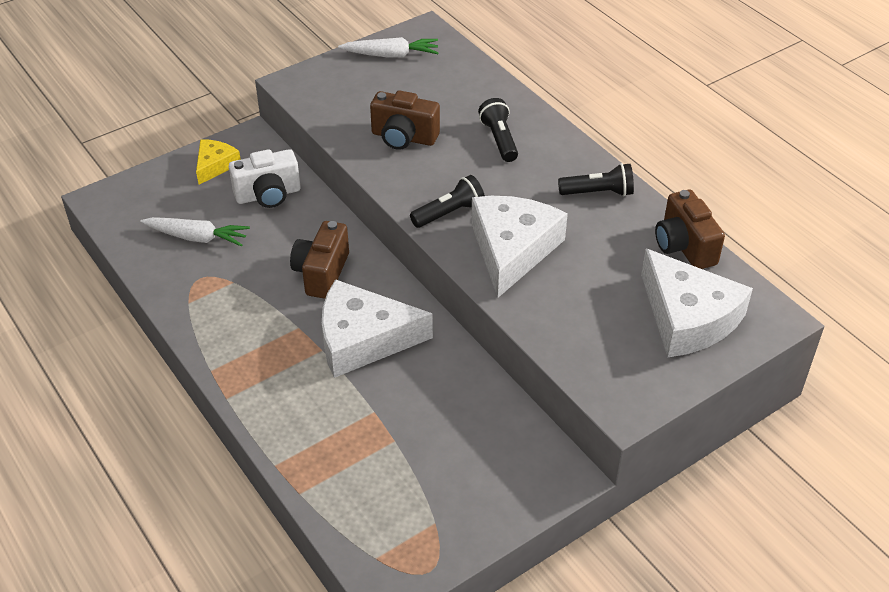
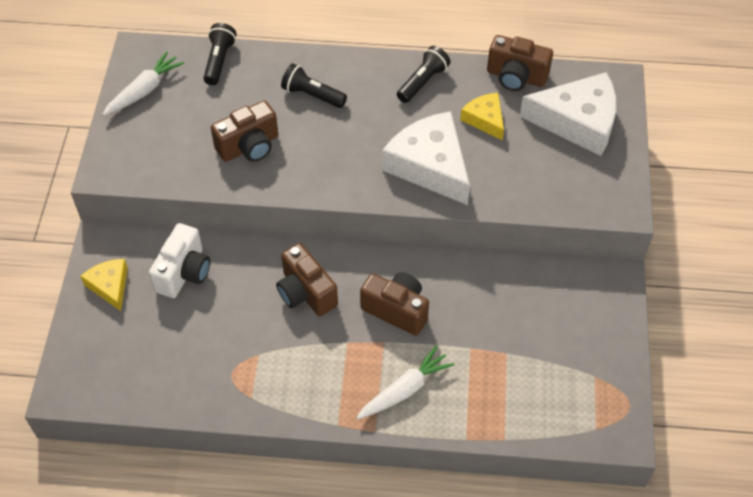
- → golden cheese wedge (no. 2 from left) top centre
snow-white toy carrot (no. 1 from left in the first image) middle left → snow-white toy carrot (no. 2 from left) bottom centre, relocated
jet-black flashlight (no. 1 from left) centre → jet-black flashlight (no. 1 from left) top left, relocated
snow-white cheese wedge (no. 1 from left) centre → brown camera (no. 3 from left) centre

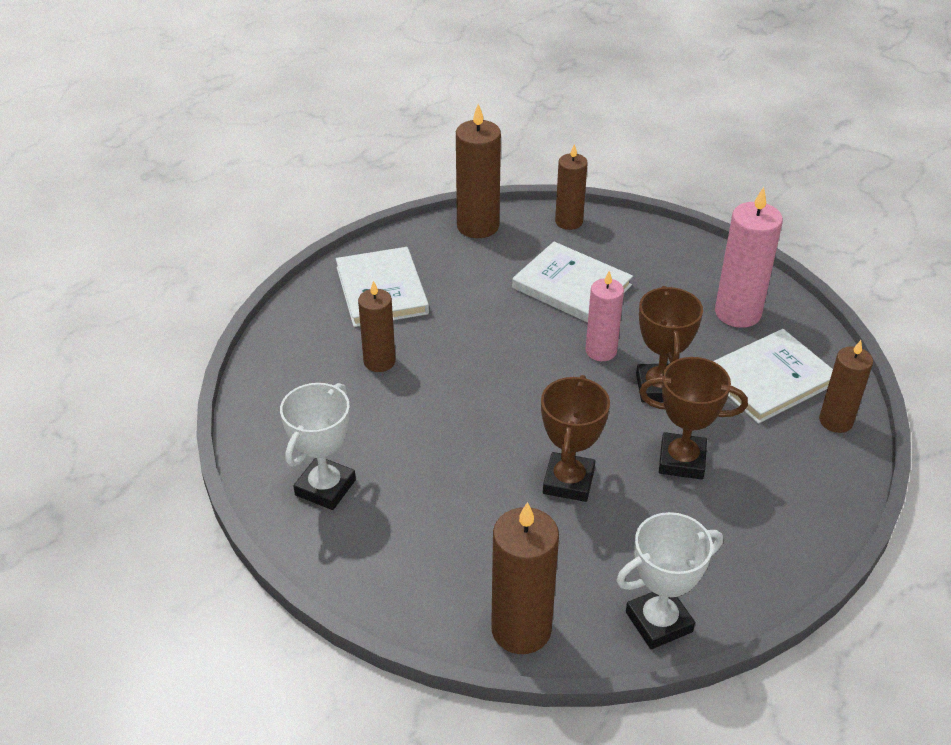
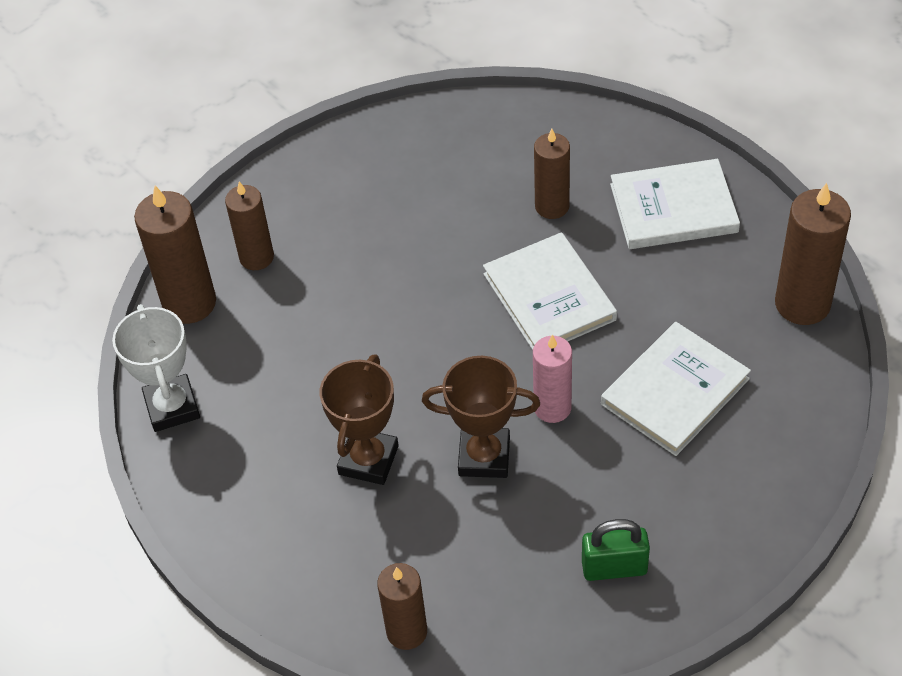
snow-white prize cup (no. 1 from left) centre → -
brown prize cup (no. 1 from left) centre → -
brown candle (no. 4 from left in the first image) top centre → brown candle (no. 2 from left) top left, relocated
snow-white hardback (no. 3 from left in the first image) middle right → snow-white hardback (no. 1 from left) centre, relocated
rose-pink candle (no. 2 from left) middle right → emerald padlock bottom right

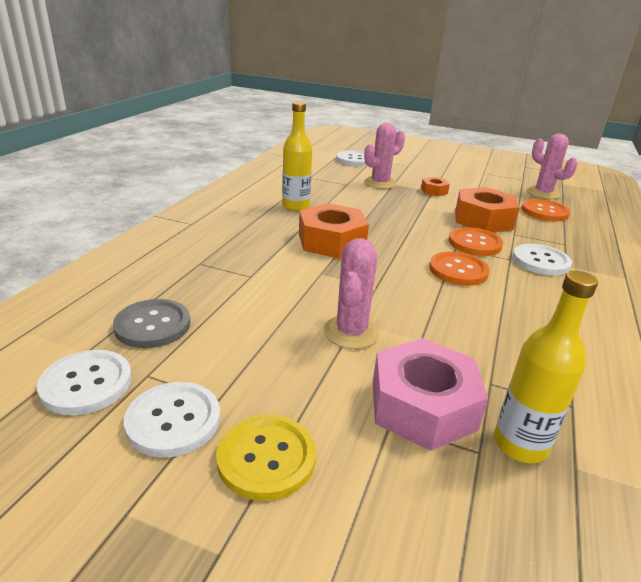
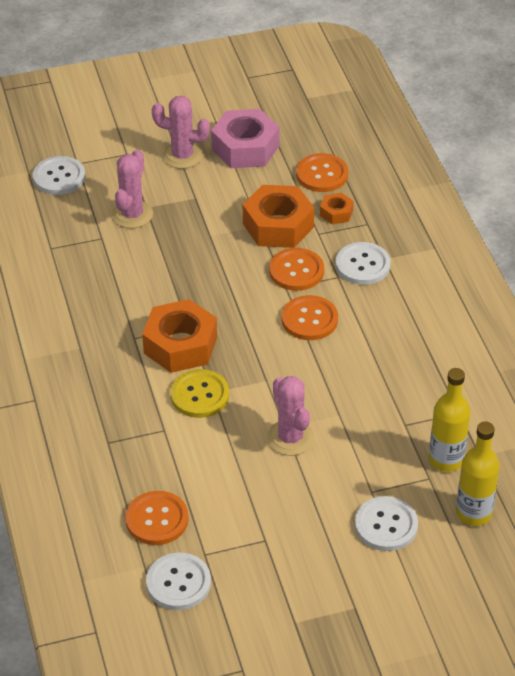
snow-white sewing button (no. 2 from left in the first image) bottom left → snow-white sewing button (no. 4 from left) bottom right, relocated
golden sewing button bottom centre → golden sewing button centre, relocated
golden bottle (no. 1 from left in the first image) top centre → golden bottle (no. 2 from left) bottom right, relocated
rose-pink hexagon nut bottom right → rose-pink hexagon nut top centre, relocated
orange hexagon nut (no. 2 from left in the first image) top right → orange hexagon nut (no. 3 from left) top centre, relocated
rose-pink cactus (no. 3 from left in the first image) top right → rose-pink cactus (no. 2 from left) top centre, relocated
gray sewing button middle left → orange sewing button (no. 1 from left) bottom left

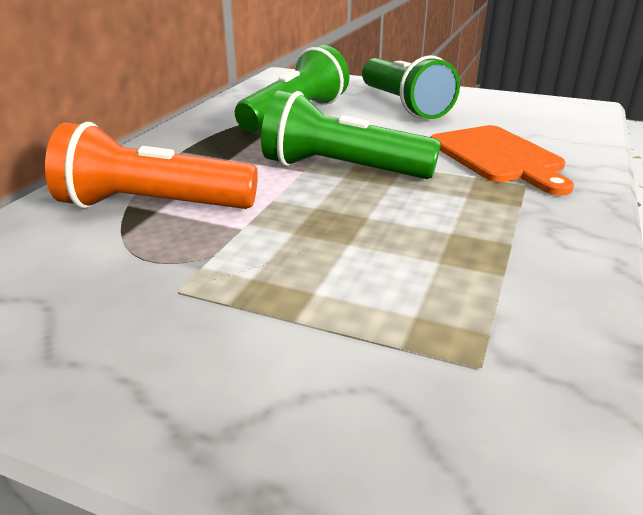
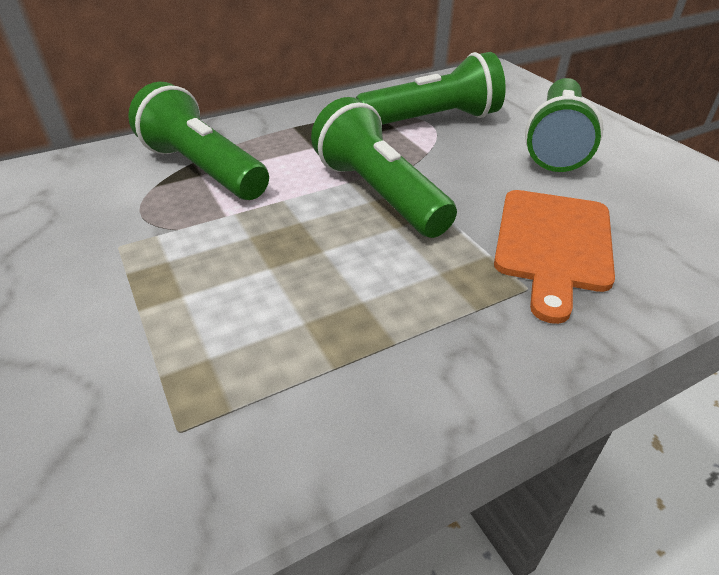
orange flashlight top left → emerald flashlight (no. 1 from left) top left

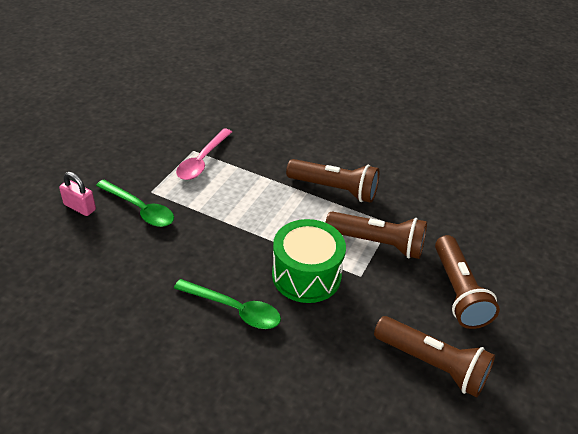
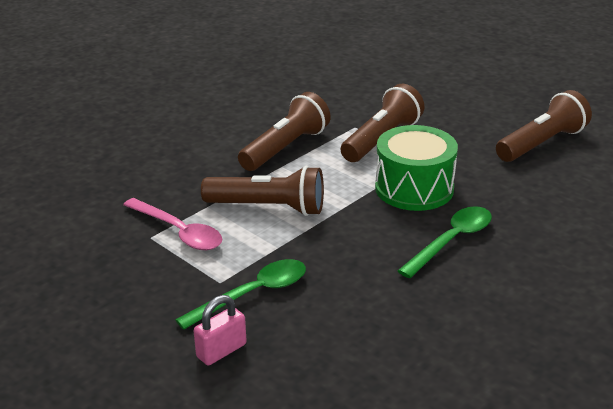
brown flashlight (no. 4 from left in the first image) middle right → brown flashlight (no. 1 from left) centre, relocated

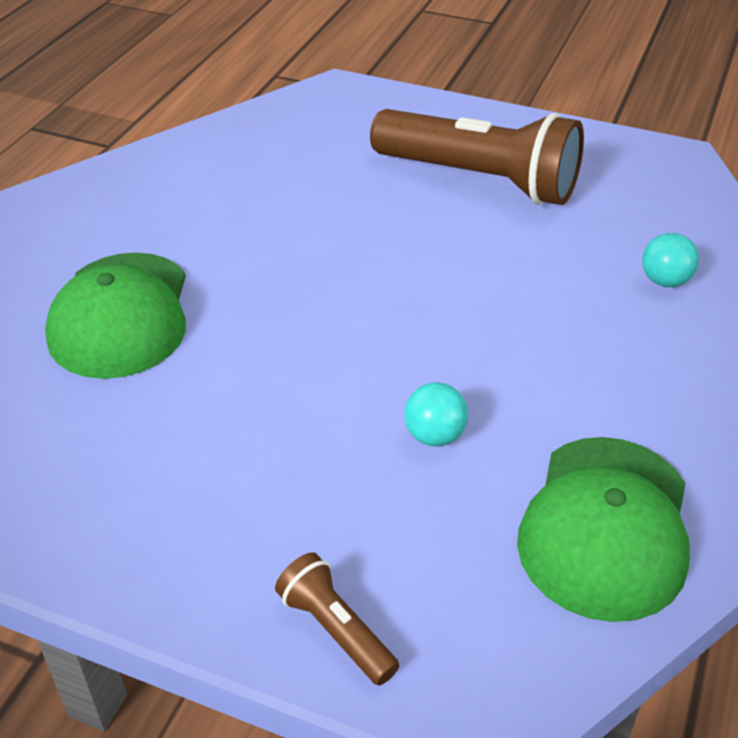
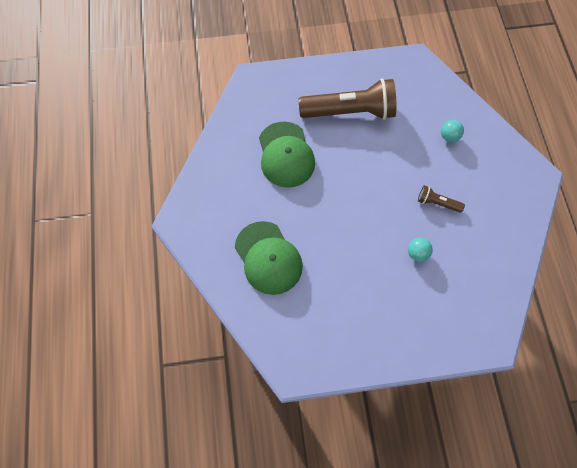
brown flashlight (no. 1 from left in the first image) bottom centre → brown flashlight (no. 2 from left) middle right, relocated
emerald cap (no. 2 from left) bottom right → emerald cap (no. 2 from left) top centre, relocated

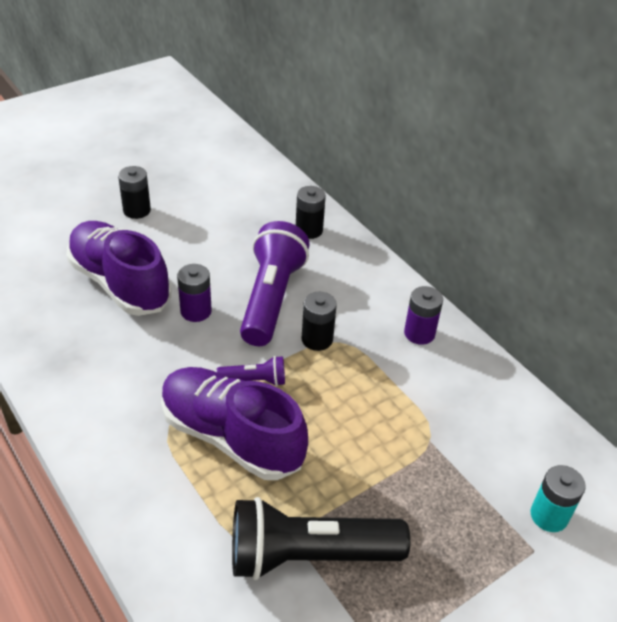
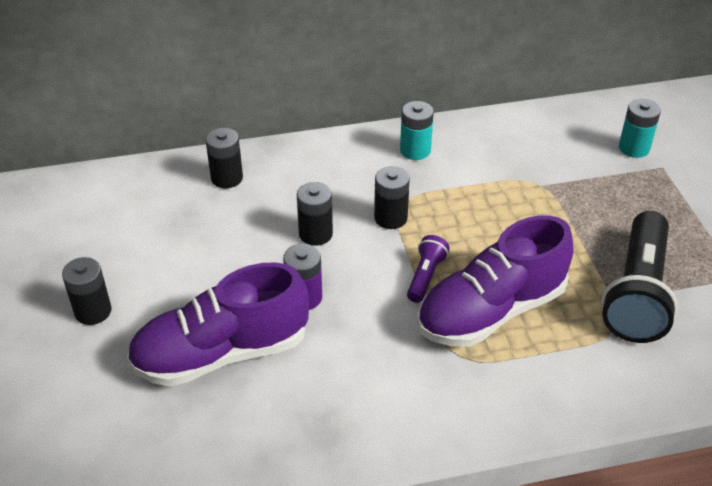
purple flashlight (no. 2 from left) centre → jet-black battery (no. 3 from left) centre
purple battery (no. 2 from left) middle right → aqua battery (no. 1 from left) top centre

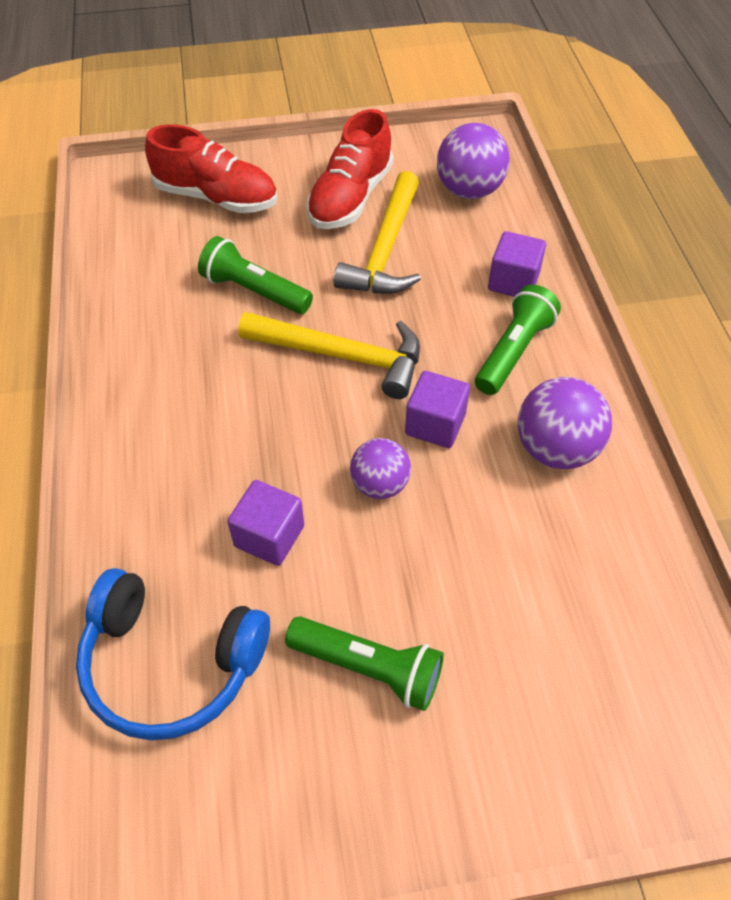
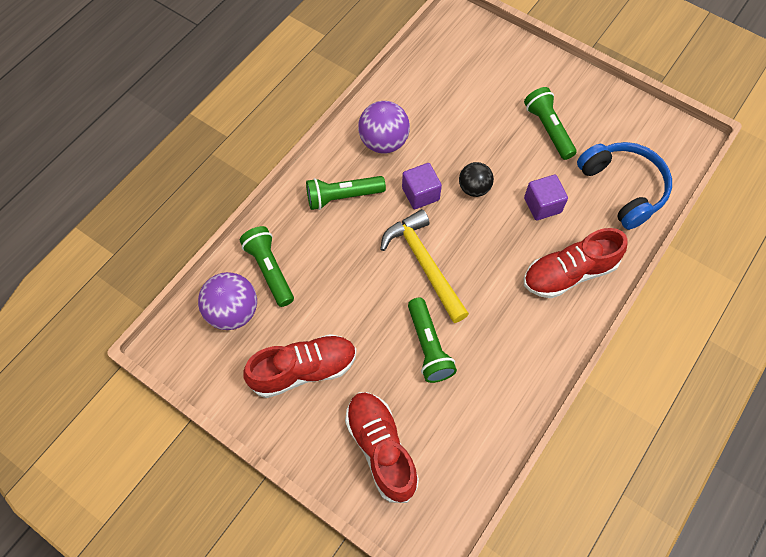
golden hammer (no. 2 from left) top centre → -
purple solid cube (no. 3 from left) top right → -
- → emerald flashlight (no. 1 from left) centre
- → red sneaker (no. 3 from left) middle right
purple play ball (no. 1 from left) centre → jet-black play ball top centre

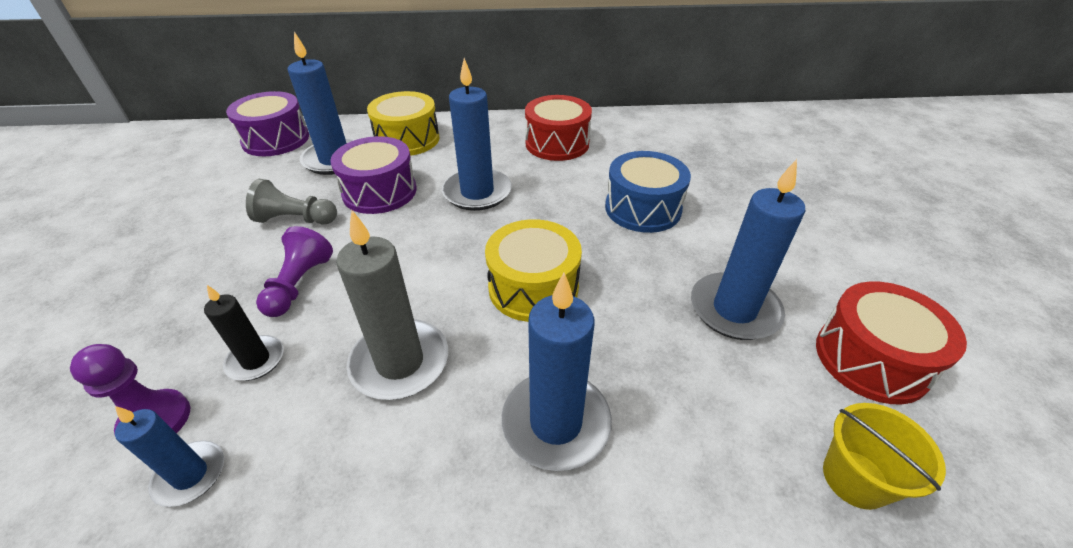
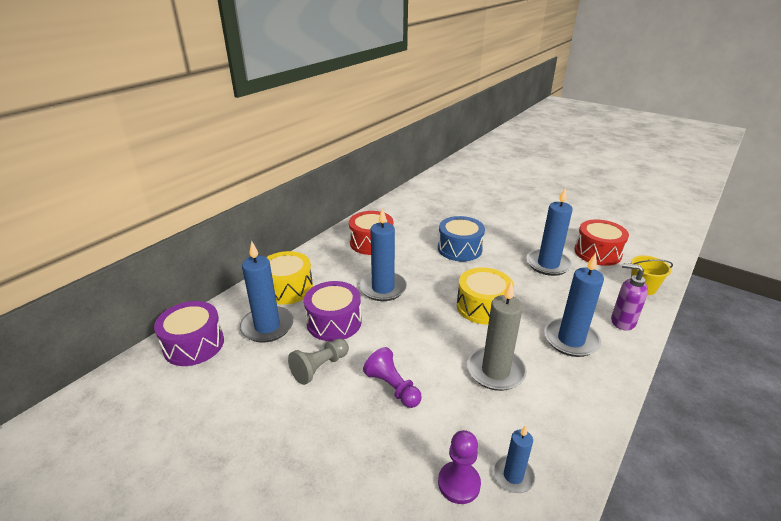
jet-black candle middle left → -
- → purple soap pump middle right

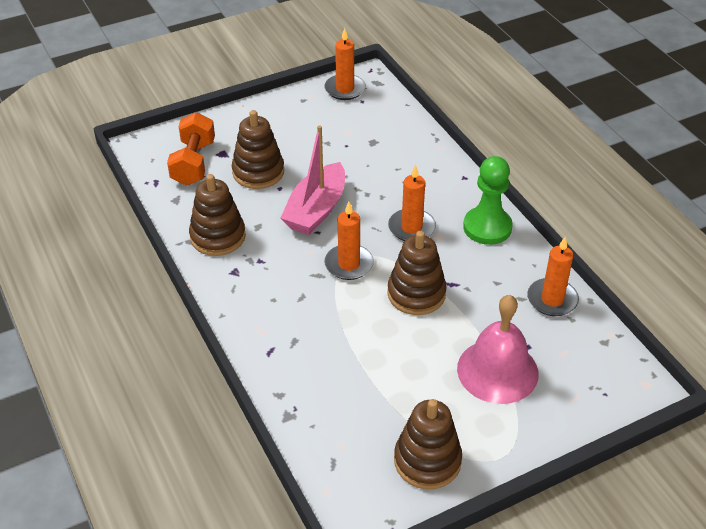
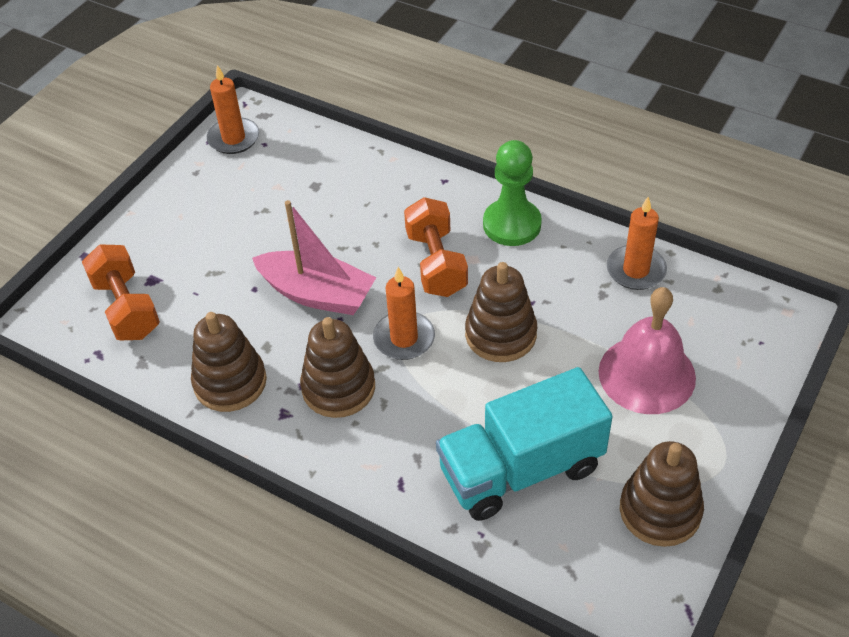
- → aqua lorry bottom centre
brown stacking rings (no. 2 from left) top centre → brown stacking rings (no. 2 from left) centre, relocated
orange candle (no. 3 from left) centre → orange hand weight (no. 2 from left) centre
rose-pink boat centre, 60 degrees counterclockwise

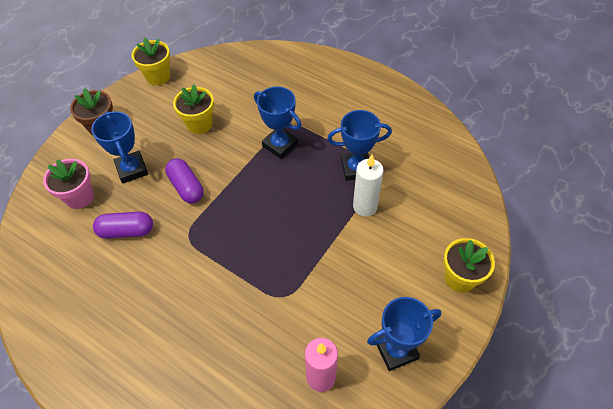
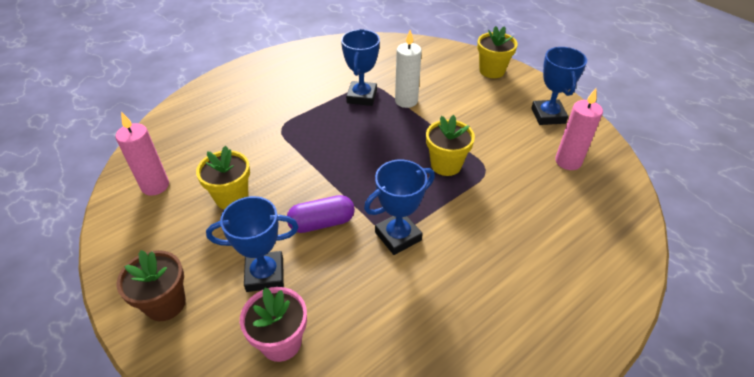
purple pill shape (no. 1 from left) middle left → -
- → rose-pink candle (no. 1 from left) middle left
golden potted plant (no. 1 from left in the first image) top left → golden potted plant (no. 2 from left) centre, relocated
royal blue prize cup (no. 2 from left in the first image) top centre → royal blue prize cup (no. 3 from left) centre, relocated

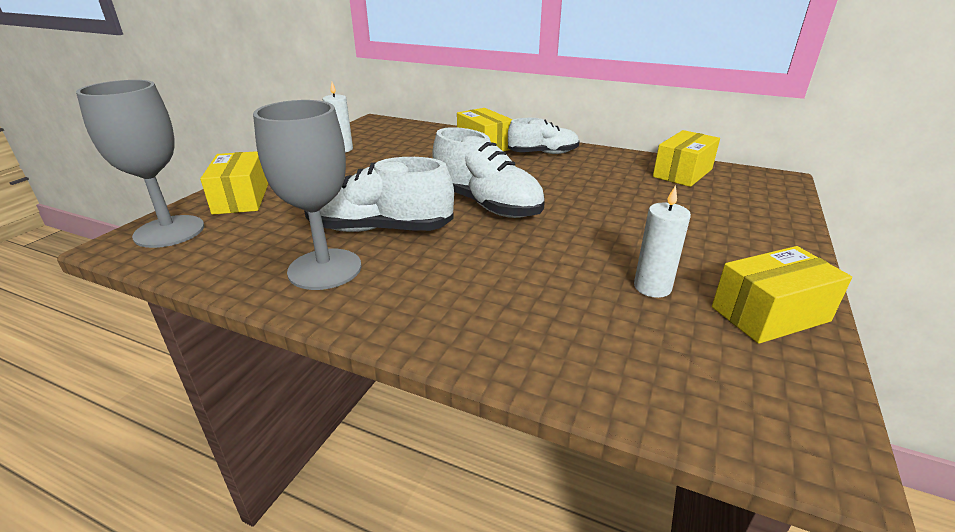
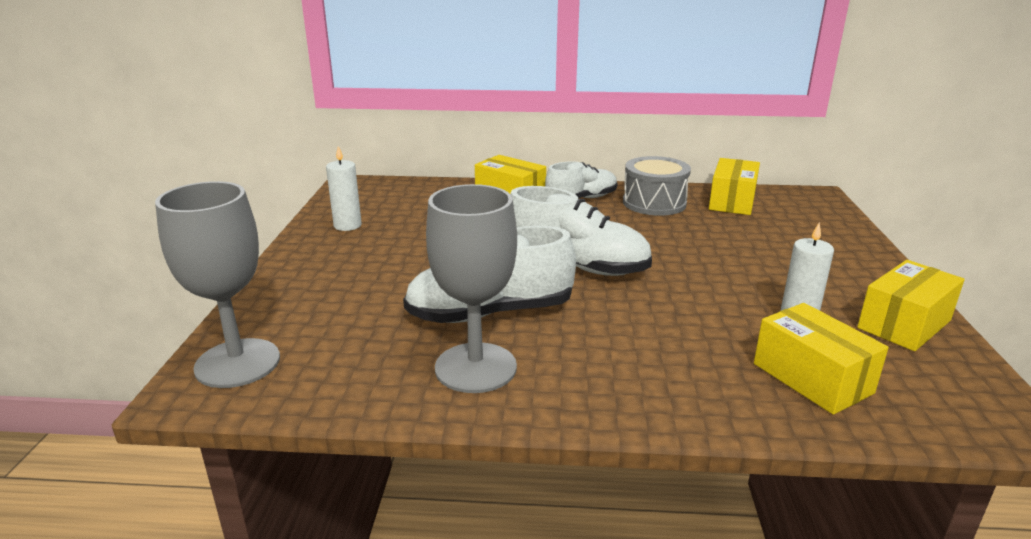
- → gray snare drum centre
golden package (no. 1 from left in the first image) middle left → golden package (no. 3 from left) middle right, relocated

